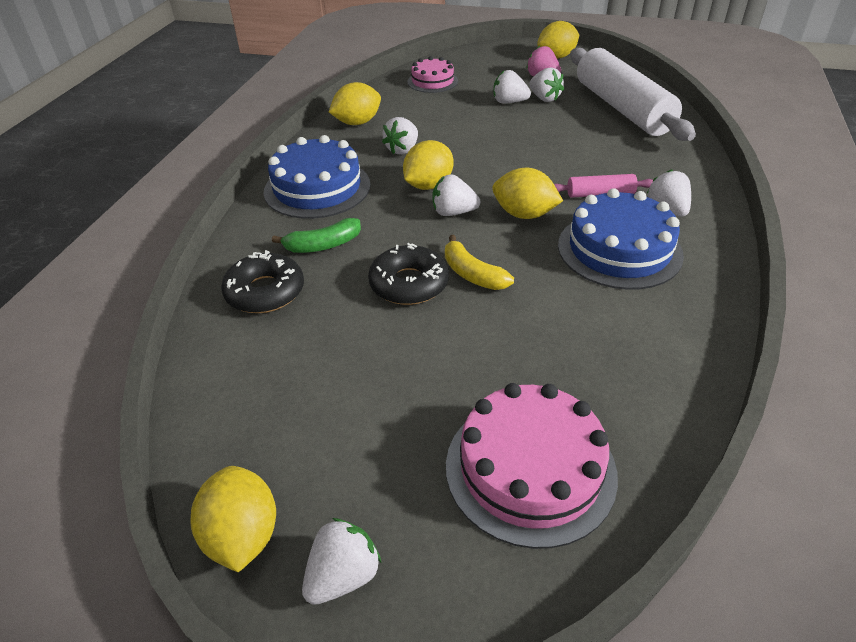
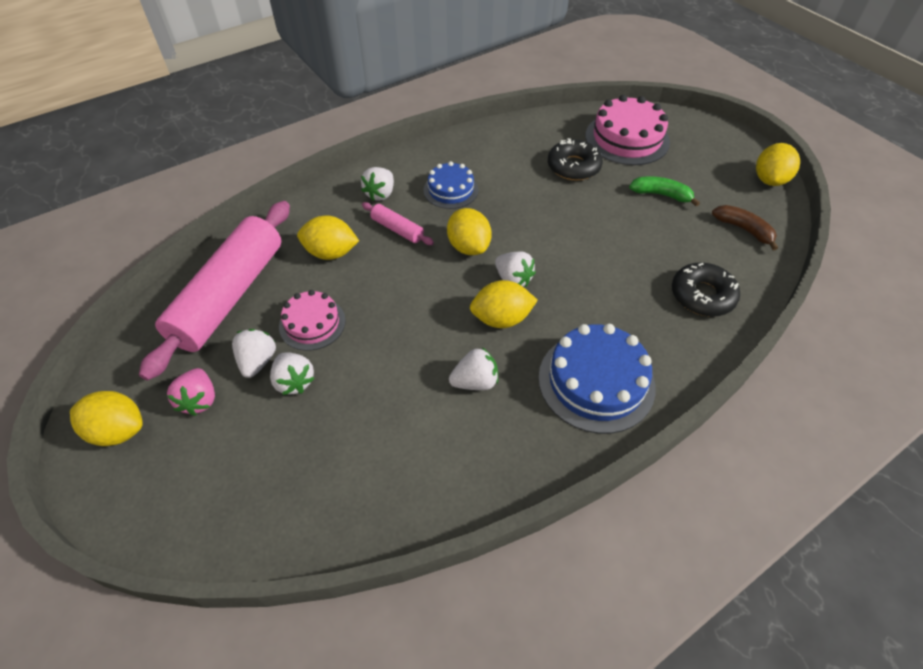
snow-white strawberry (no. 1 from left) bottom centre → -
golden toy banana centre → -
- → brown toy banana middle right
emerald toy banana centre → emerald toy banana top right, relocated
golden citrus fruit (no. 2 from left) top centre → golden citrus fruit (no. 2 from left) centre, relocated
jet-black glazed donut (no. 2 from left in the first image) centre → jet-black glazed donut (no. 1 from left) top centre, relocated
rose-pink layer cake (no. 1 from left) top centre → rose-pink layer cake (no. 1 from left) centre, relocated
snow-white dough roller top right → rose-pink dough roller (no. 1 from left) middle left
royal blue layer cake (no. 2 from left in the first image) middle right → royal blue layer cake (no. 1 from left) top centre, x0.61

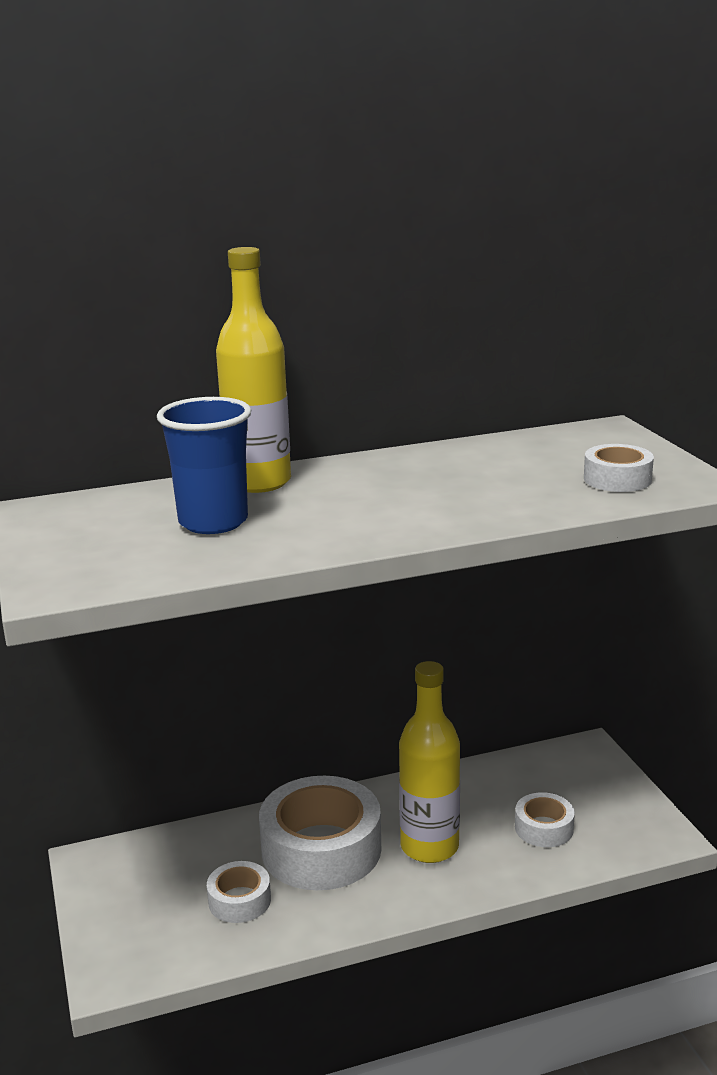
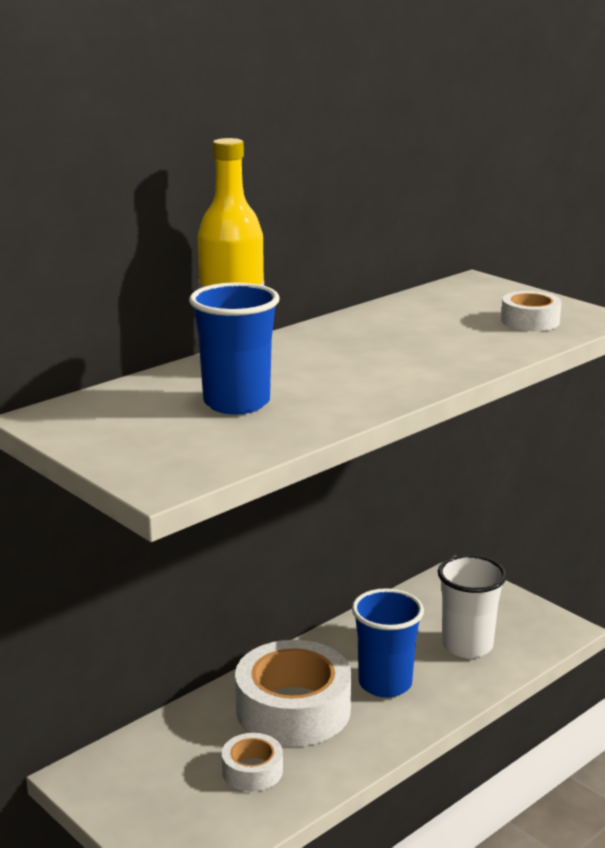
golden bottle (no. 2 from left) bottom centre → royal blue cup (no. 2 from left) bottom centre
snow-white tape (no. 3 from left) bottom right → snow-white cup bottom right

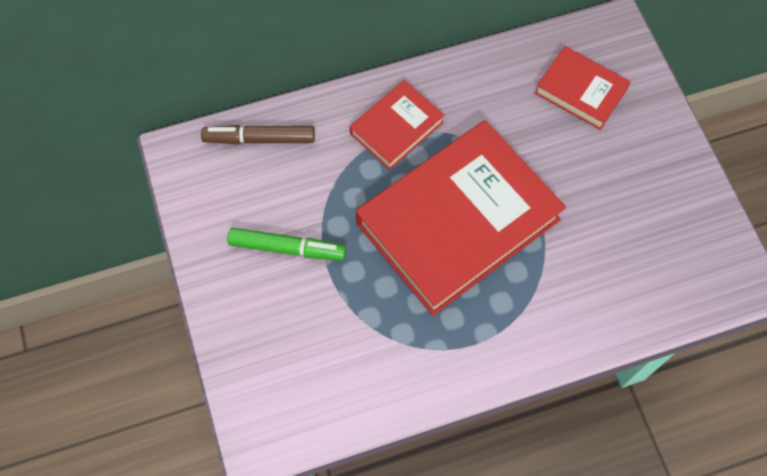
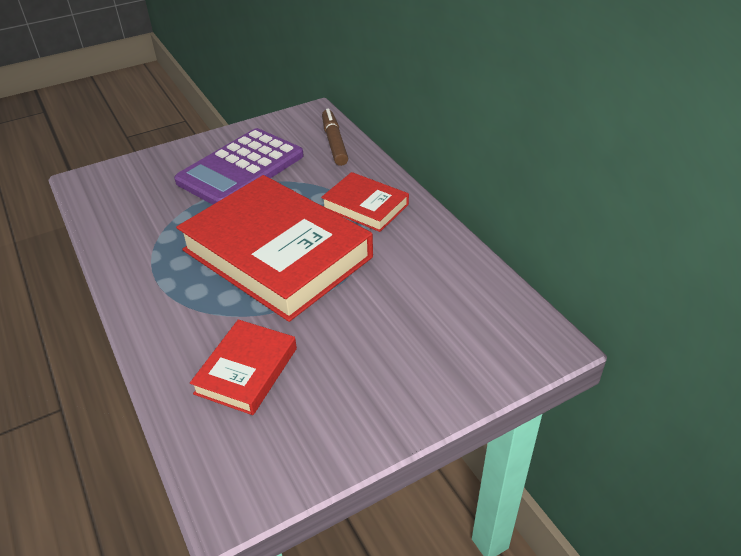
red hardback (no. 3 from left in the first image) top right → red hardback (no. 1 from left) middle left, relocated
emerald felt pen centre → purple calculator top left

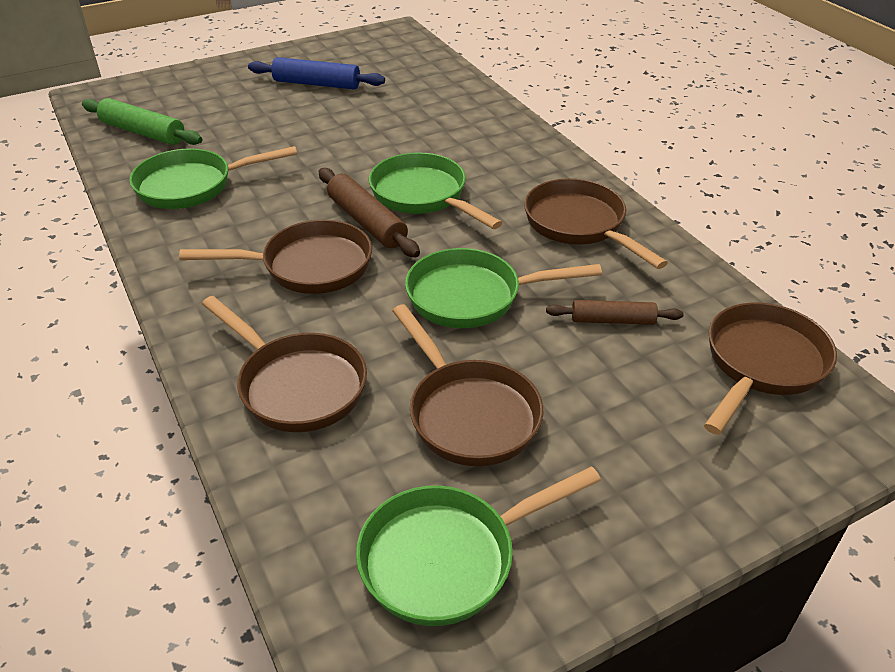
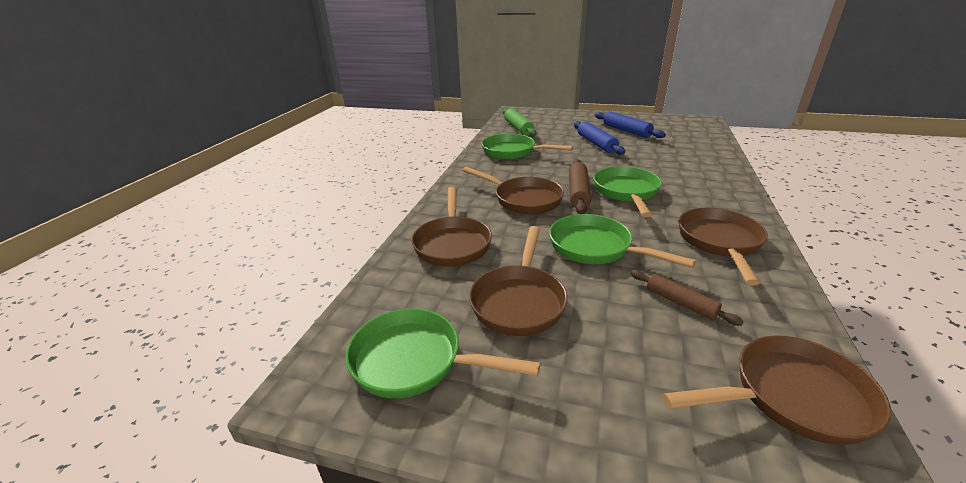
- → royal blue dough roller (no. 1 from left) top centre

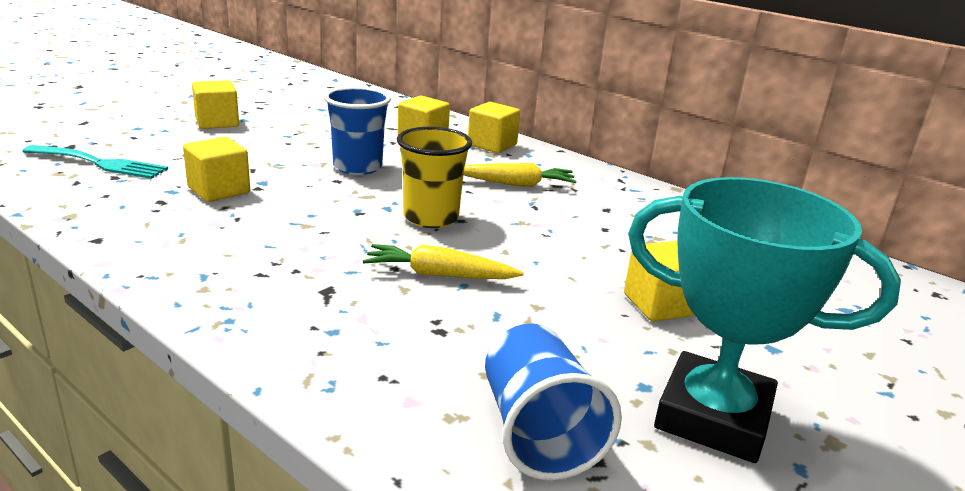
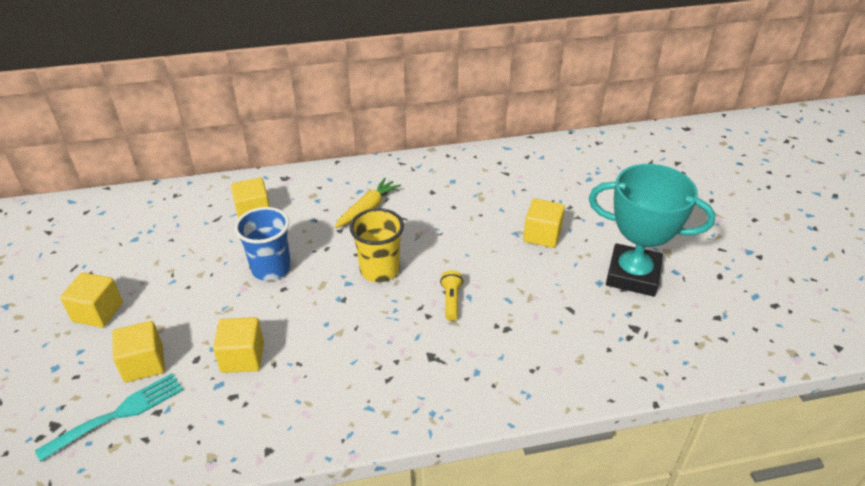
royal blue cup (no. 2 from left) bottom centre → -
golden solid cube (no. 4 from left in the first image) top centre → golden solid cube (no. 2 from left) bottom left, relocated
golden toy carrot (no. 1 from left) centre → golden flashlight centre
aqua prize cup middle right, 45 degrees clockwise

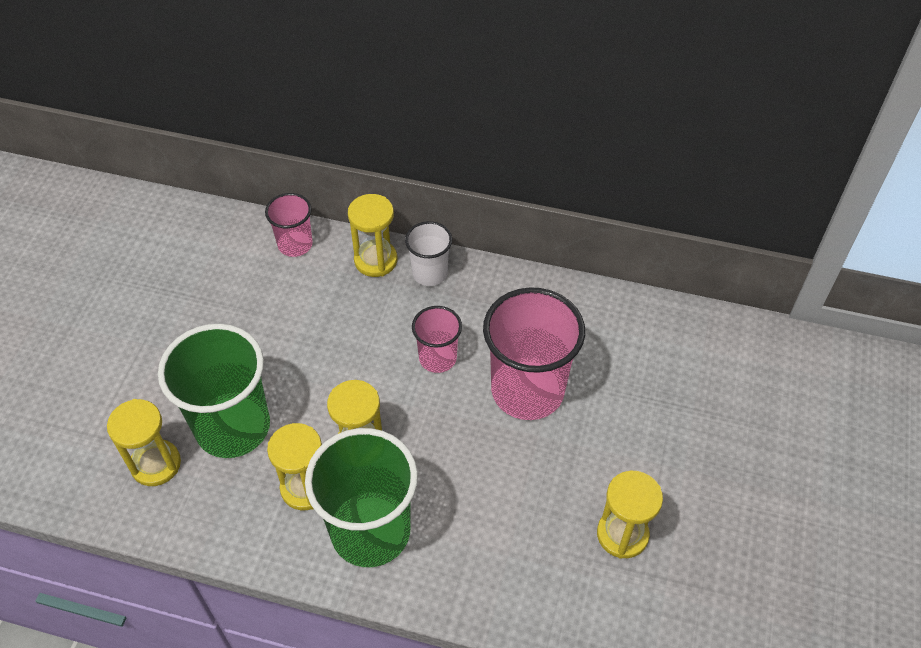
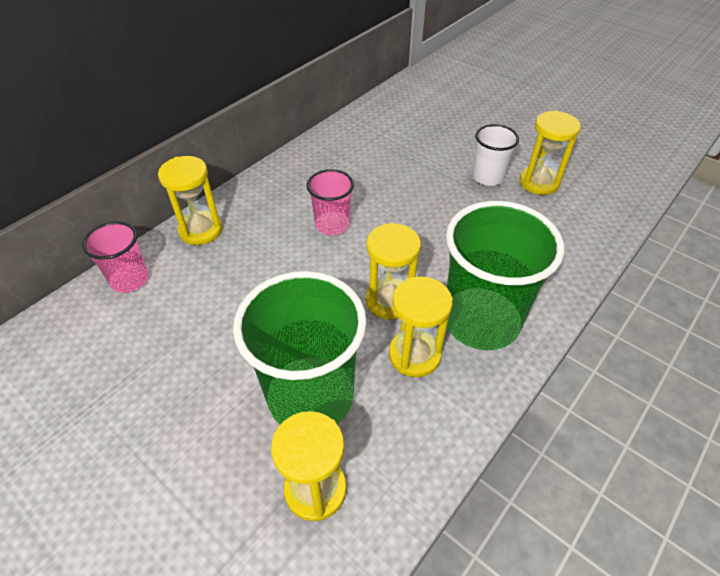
rose-pink cup (no. 3 from left) centre → -
snow-white cup centre → snow-white cup top right, relocated

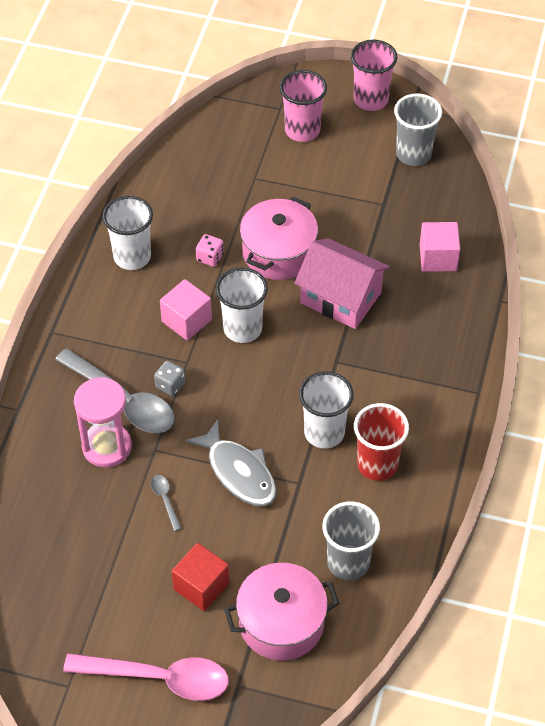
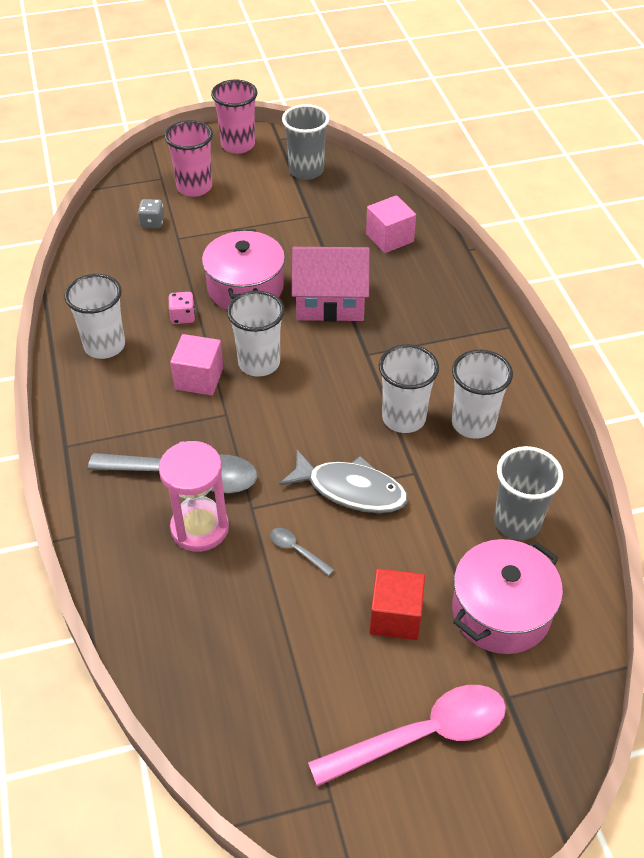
gray dice middle left → gray dice top left, relocated
red cup middle right → snow-white cup (no. 4 from left) middle right

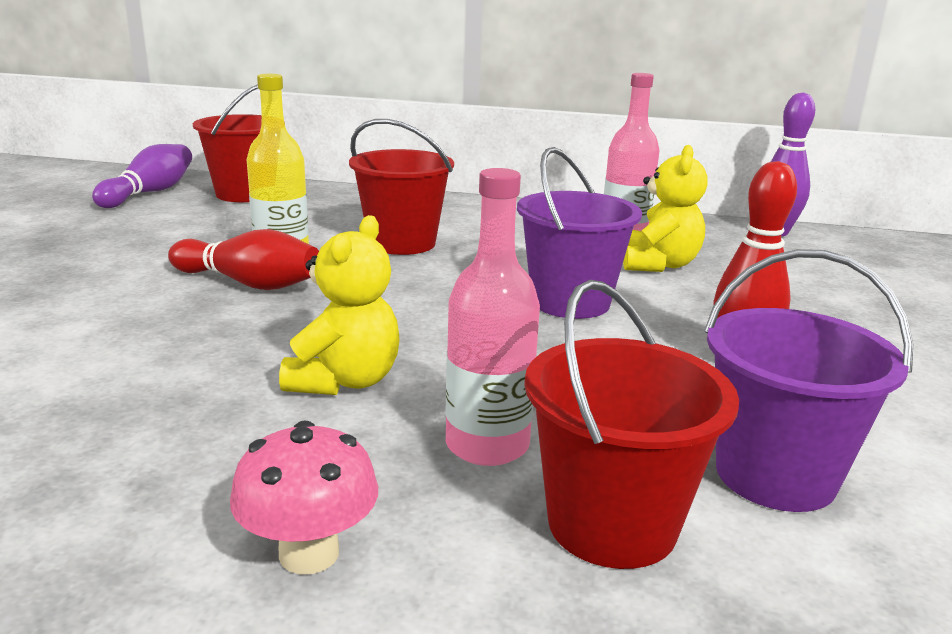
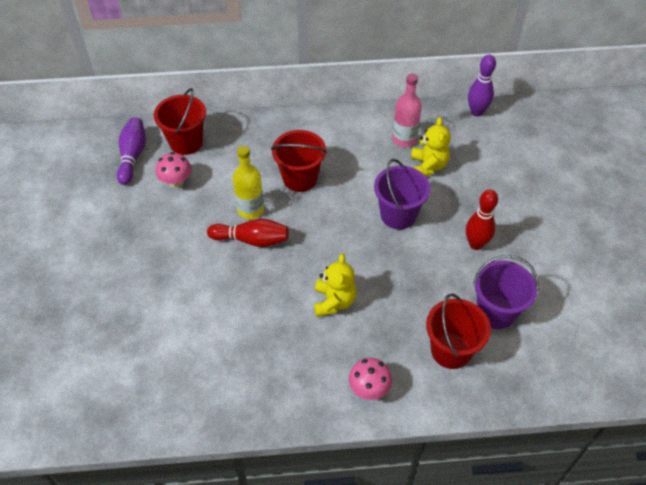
rose-pink bottle (no. 1 from left) centre → -
- → rose-pink fungus (no. 1 from left) middle left

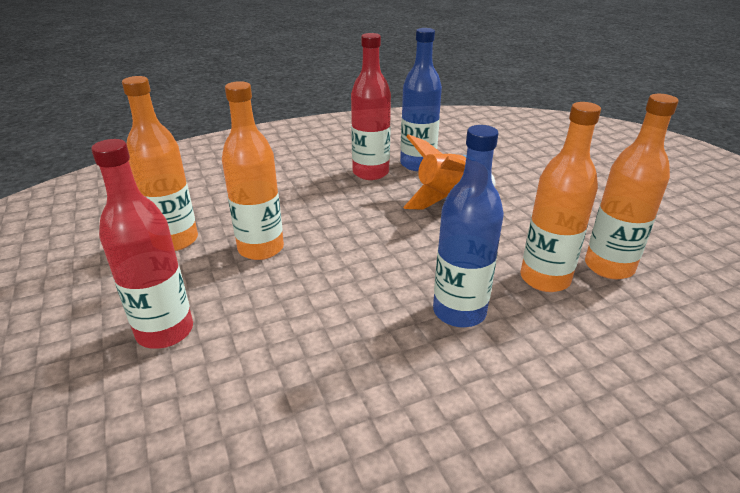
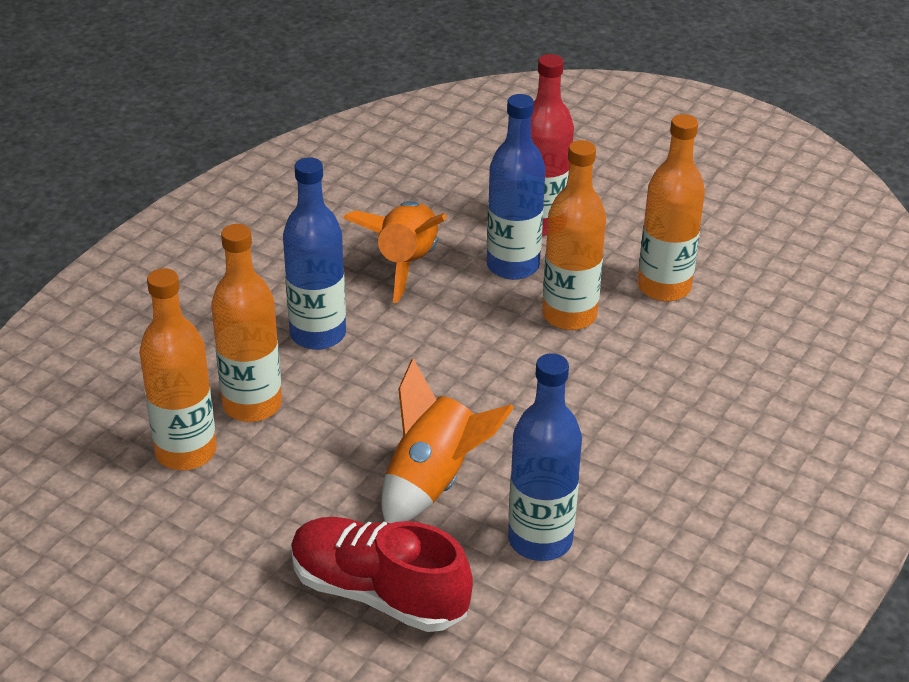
red bottle (no. 2 from left) top centre → -
- → red sneaker bottom centre
- → orange toy rocket (no. 1 from left) centre
- → royal blue bottle (no. 2 from left) top centre

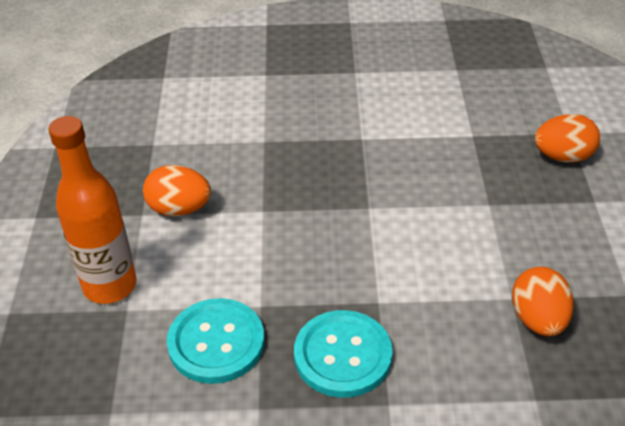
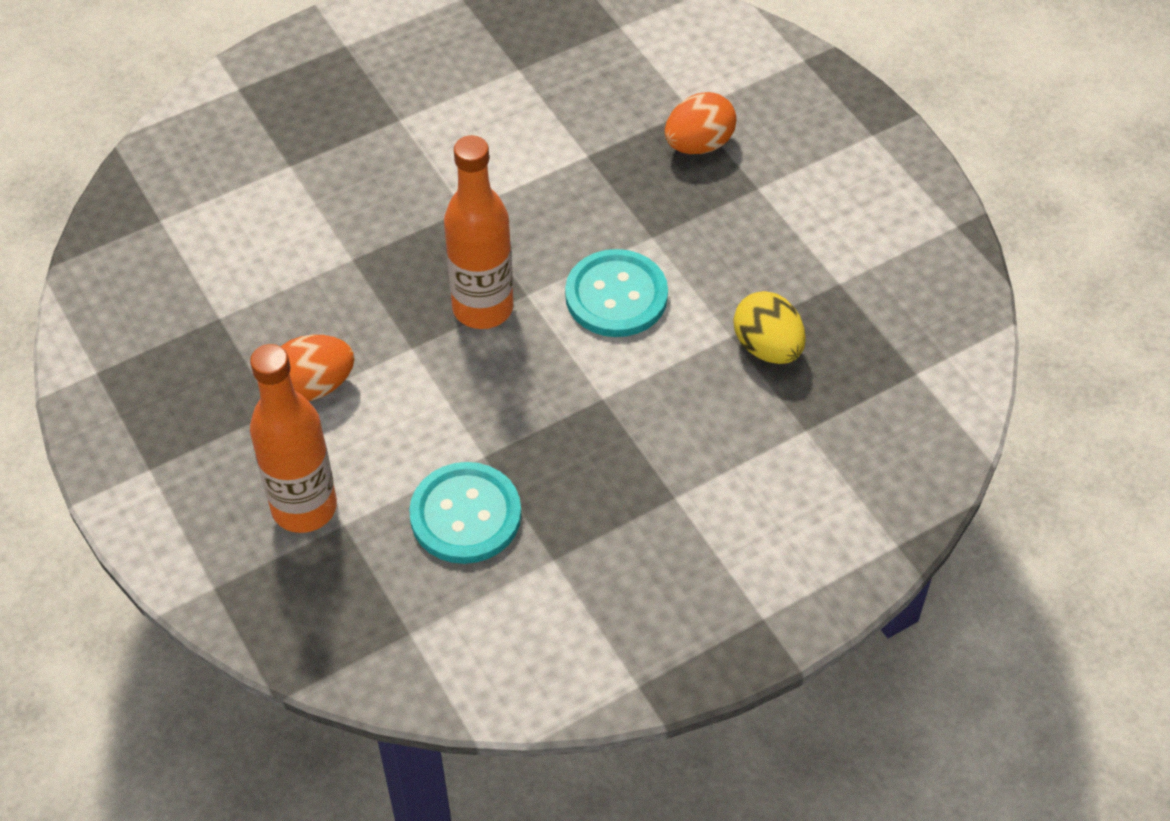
- → orange bottle (no. 2 from left) top centre
aqua sewing button (no. 2 from left) bottom centre → aqua sewing button (no. 2 from left) centre, relocated
orange egg shape (no. 2 from left) bottom right → golden egg shape centre

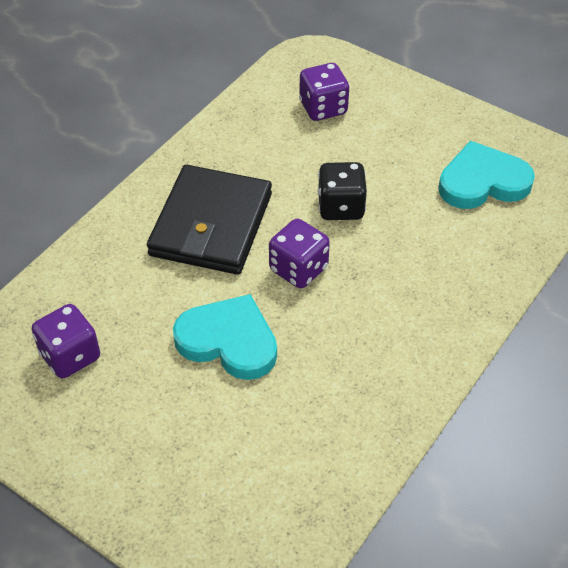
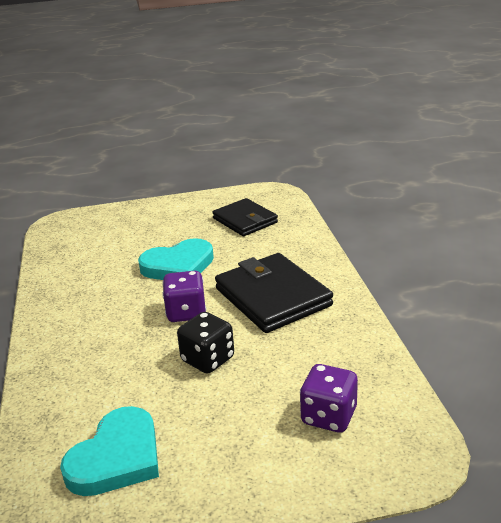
purple dice (no. 1 from left) middle left → jet-black card wallet (no. 1 from left) centre

